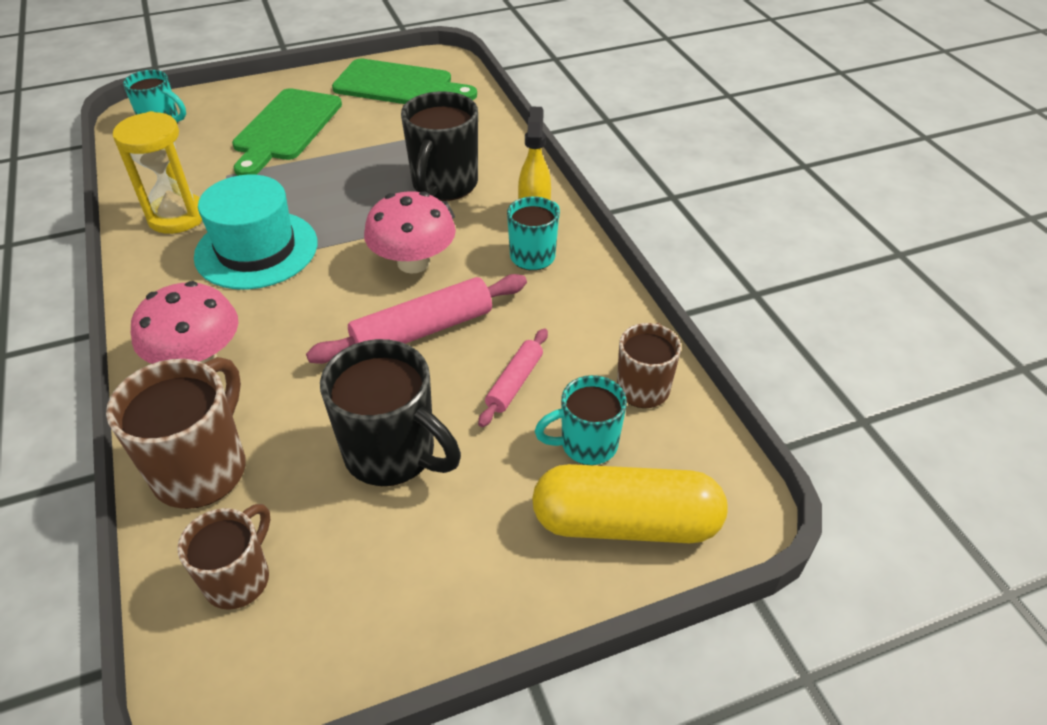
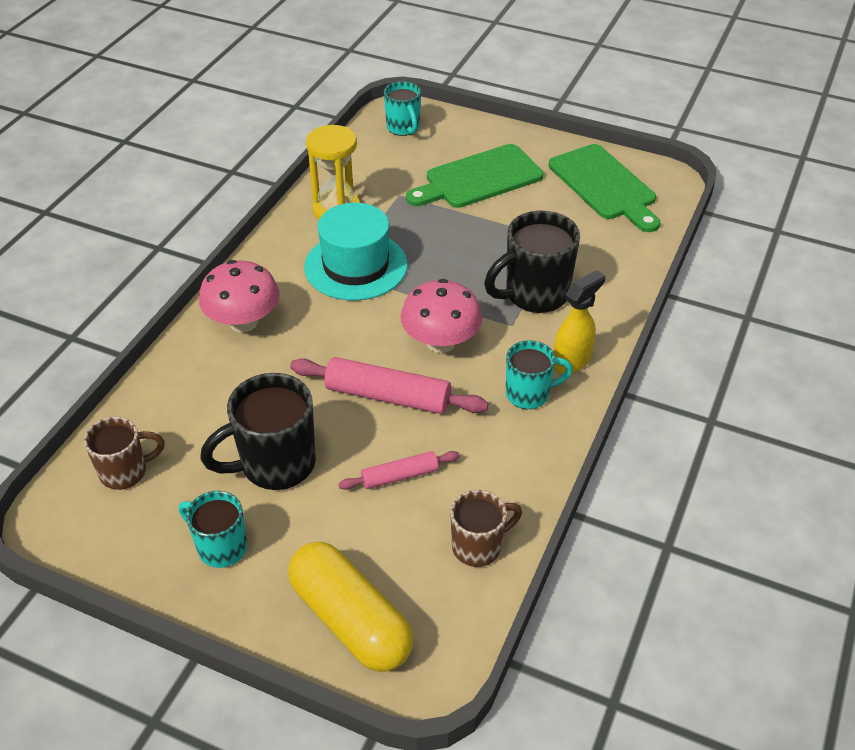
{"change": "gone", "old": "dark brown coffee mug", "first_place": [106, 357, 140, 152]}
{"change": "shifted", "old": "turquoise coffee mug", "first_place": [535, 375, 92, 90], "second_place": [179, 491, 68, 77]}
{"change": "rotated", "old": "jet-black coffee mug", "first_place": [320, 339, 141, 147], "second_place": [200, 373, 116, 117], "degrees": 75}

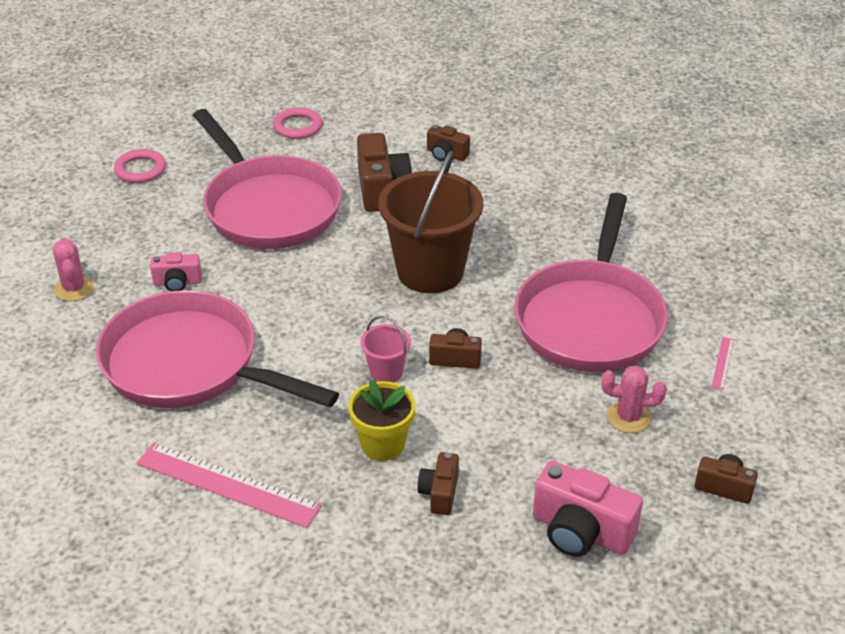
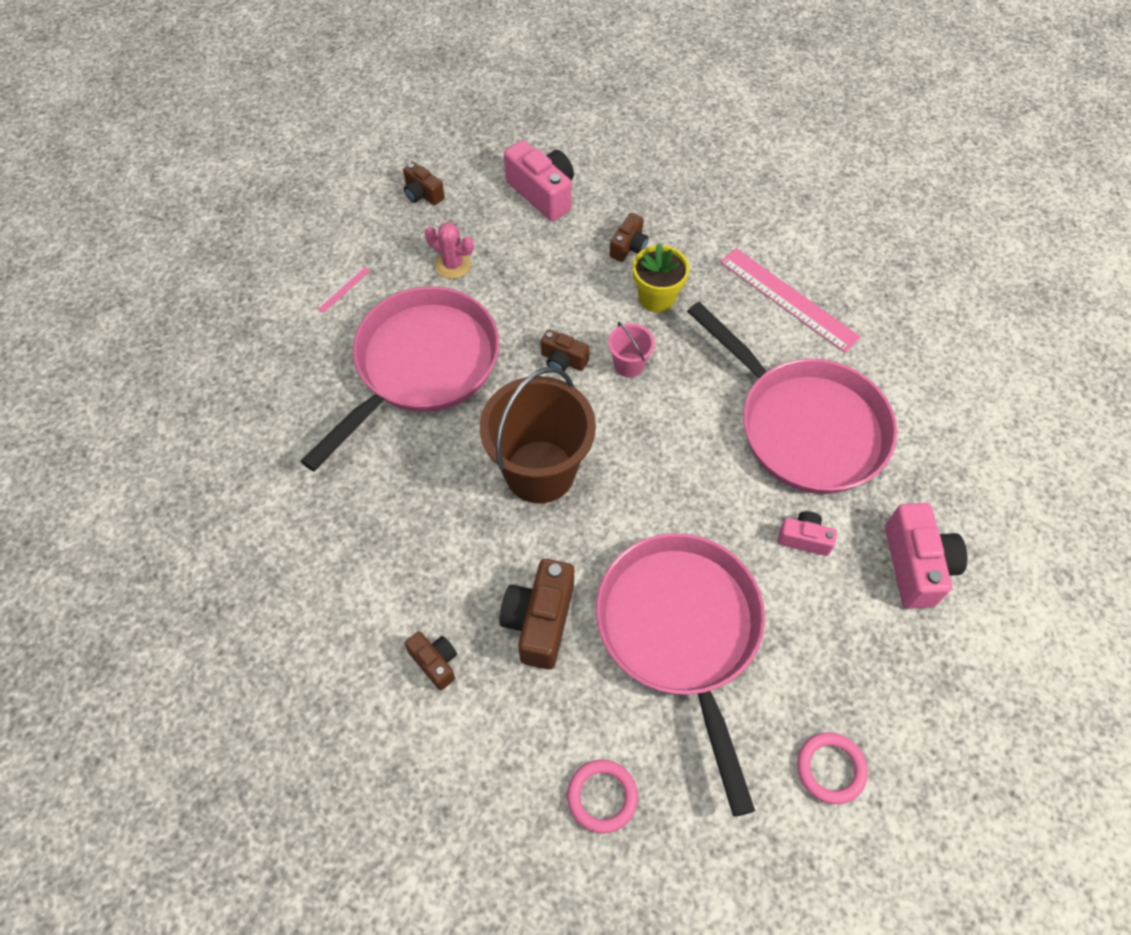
{"change": "swapped", "old": "rose-pink prickly plant", "new": "rose-pink compact camera", "first_place": [53, 238, 41, 63], "second_place": [885, 503, 82, 106]}

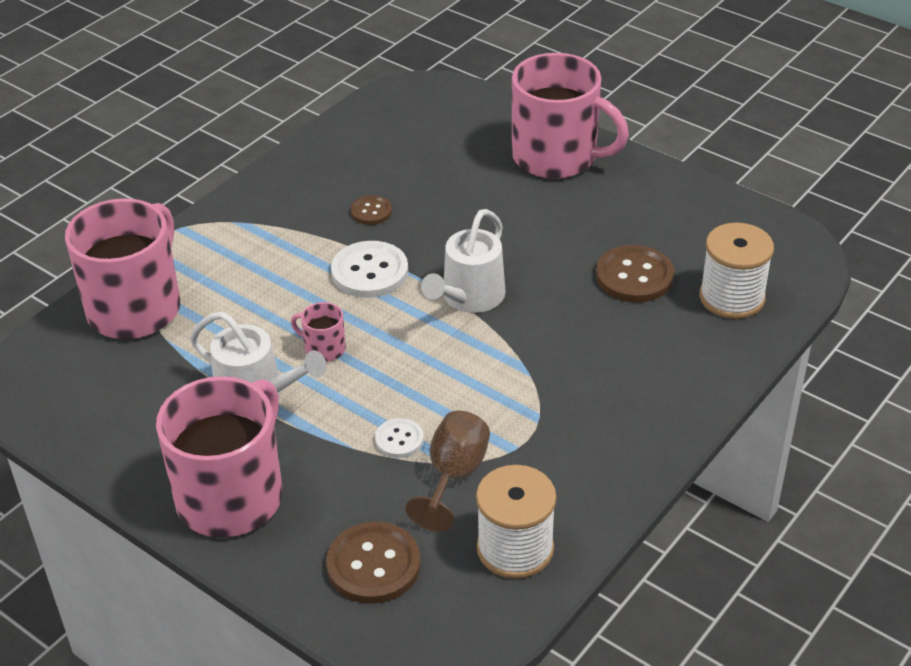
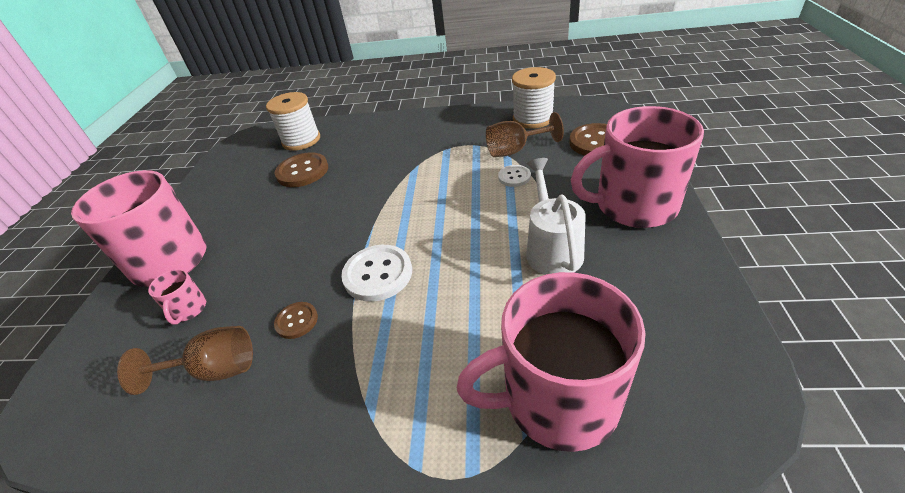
{"change": "gone", "old": "snow-white watering pot", "first_place": [421, 209, 85, 104]}
{"change": "new", "new": "dark brown chalice", "second_place": [117, 326, 136, 69]}
{"change": "shifted", "old": "rose-pink coffee mug", "first_place": [291, 302, 55, 60], "second_place": [148, 269, 58, 56]}

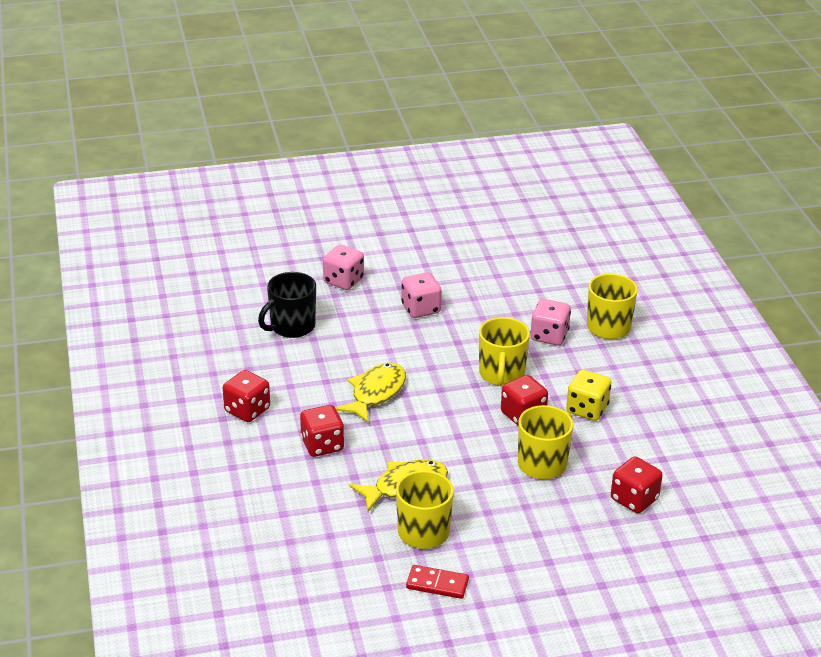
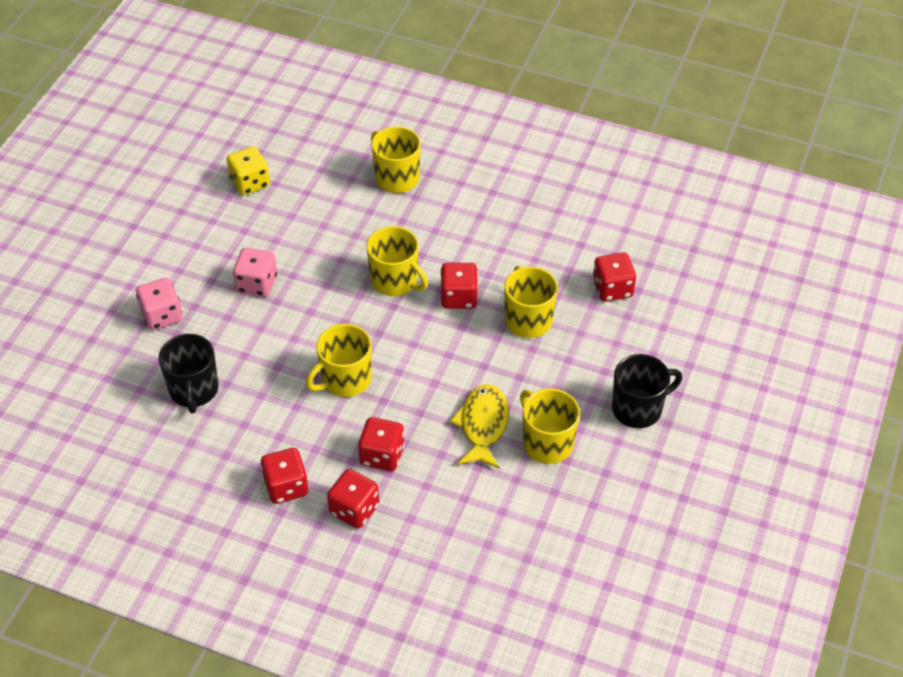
{"change": "gone", "old": "scarlet domino tile", "first_place": [406, 565, 63, 34]}
{"change": "gone", "old": "rose-pink die", "first_place": [530, 299, 41, 47]}
{"change": "new", "new": "scarlet die", "second_place": [327, 469, 52, 60]}
{"change": "new", "new": "jet-black coffee mug", "second_place": [612, 354, 70, 74]}
{"change": "shifted", "old": "yellow die", "first_place": [566, 370, 45, 51], "second_place": [227, 146, 43, 50]}
{"change": "swapped", "old": "yellow fish", "new": "yellow coffee mug", "first_place": [336, 363, 70, 60], "second_place": [306, 324, 65, 73]}

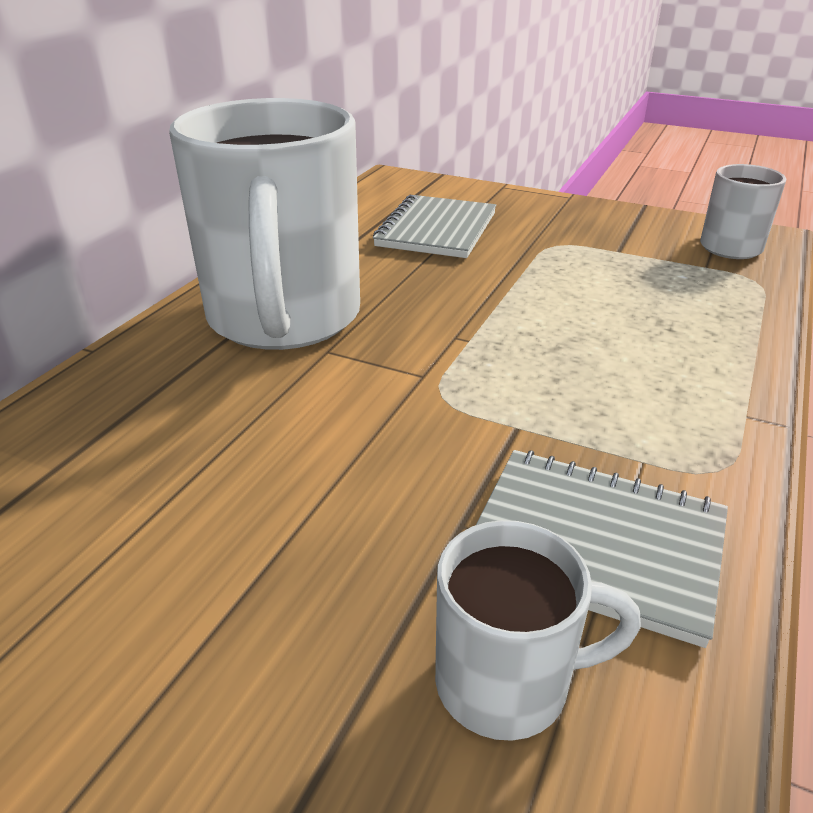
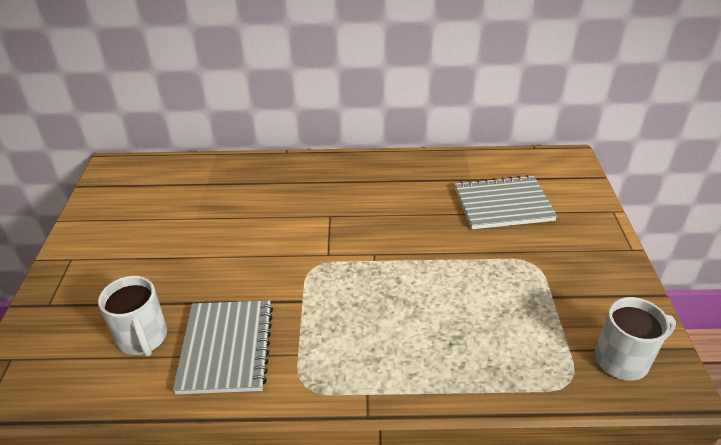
{"change": "gone", "old": "snow-white coffee mug", "first_place": [169, 98, 191, 252]}

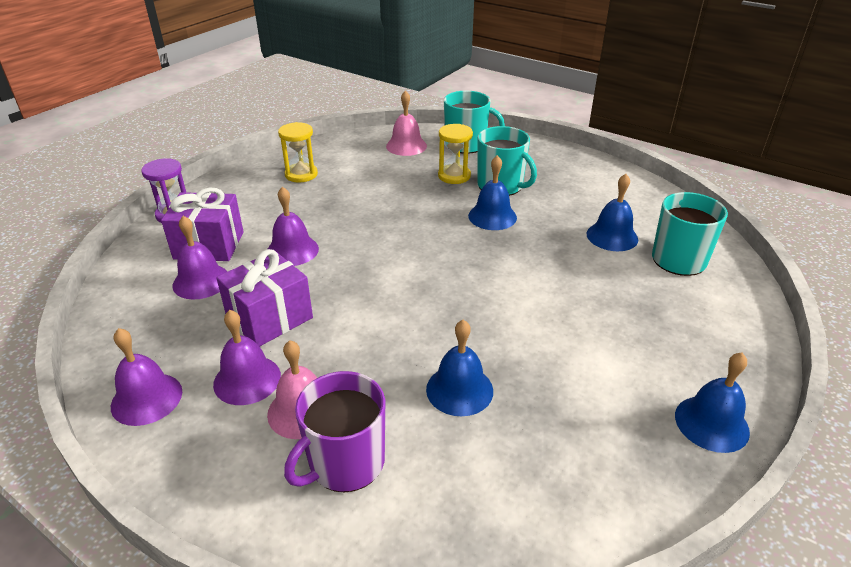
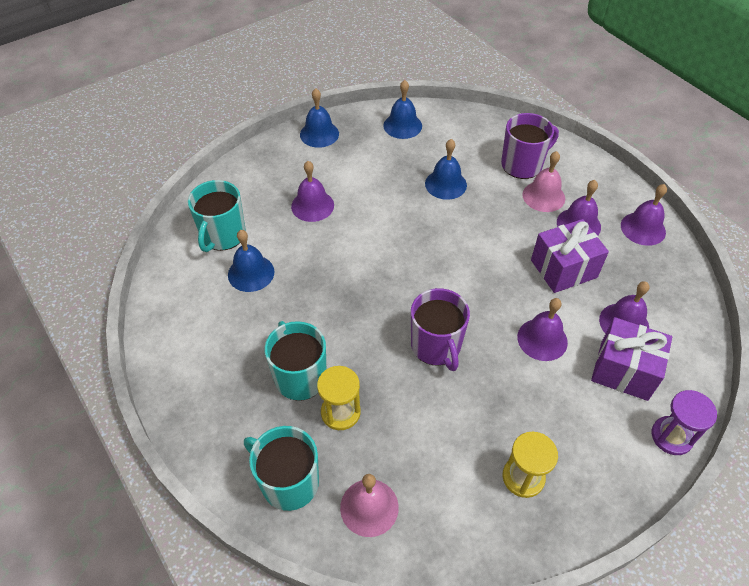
{"change": "new", "new": "violet school bell", "second_place": [291, 161, 43, 61]}
{"change": "new", "new": "violet coffee mug", "second_place": [411, 288, 59, 83]}
{"change": "shifted", "old": "royal blue school bell", "first_place": [468, 155, 49, 75], "second_place": [383, 80, 39, 59]}

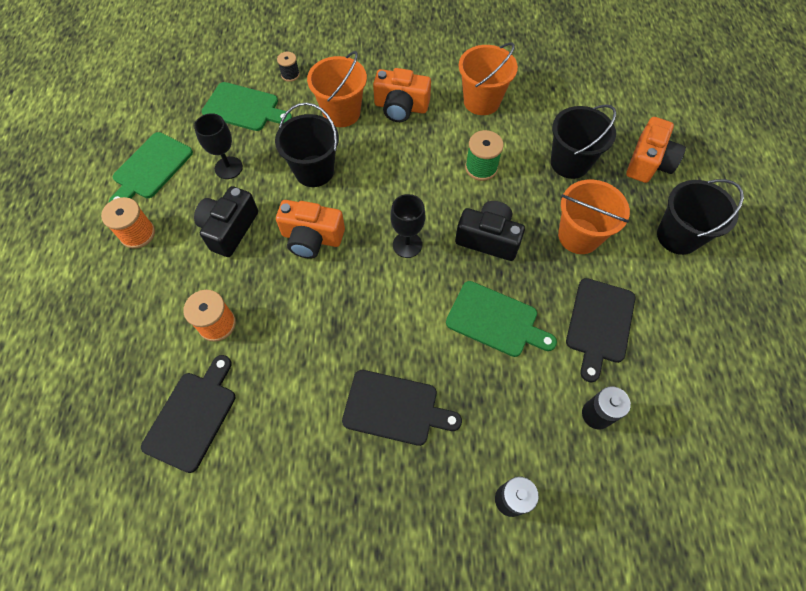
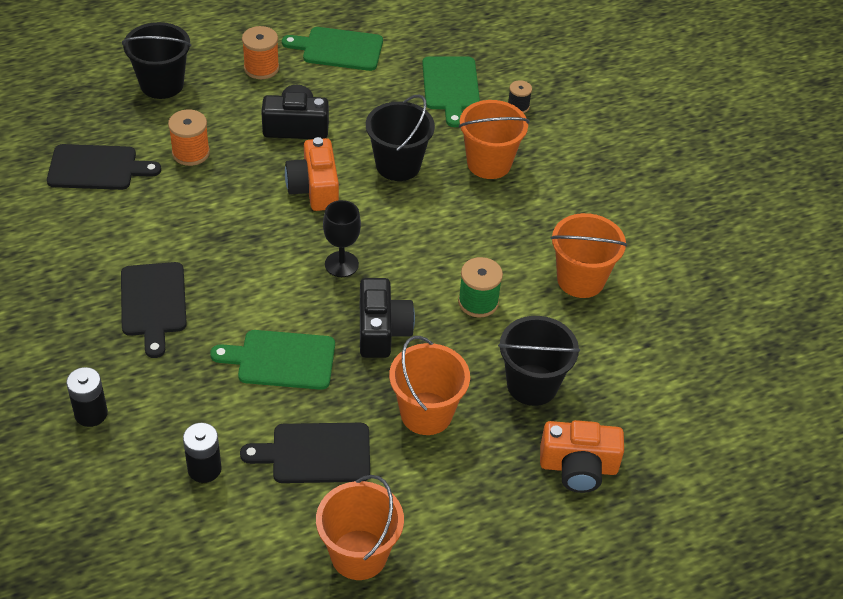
{"change": "gone", "old": "jet-black chalice", "first_place": [194, 113, 49, 66]}
{"change": "gone", "old": "orange-coloured compact camera", "first_place": [373, 68, 58, 54]}
{"change": "new", "new": "orange-coloured sand bucket", "second_place": [316, 475, 88, 105]}
{"change": "shifted", "old": "jet-black sand bucket", "first_place": [657, 179, 87, 76], "second_place": [122, 22, 69, 77]}
{"change": "rotated", "old": "emerald chopping board", "first_place": [446, 281, 111, 76], "second_place": [210, 330, 125, 60], "degrees": 90}

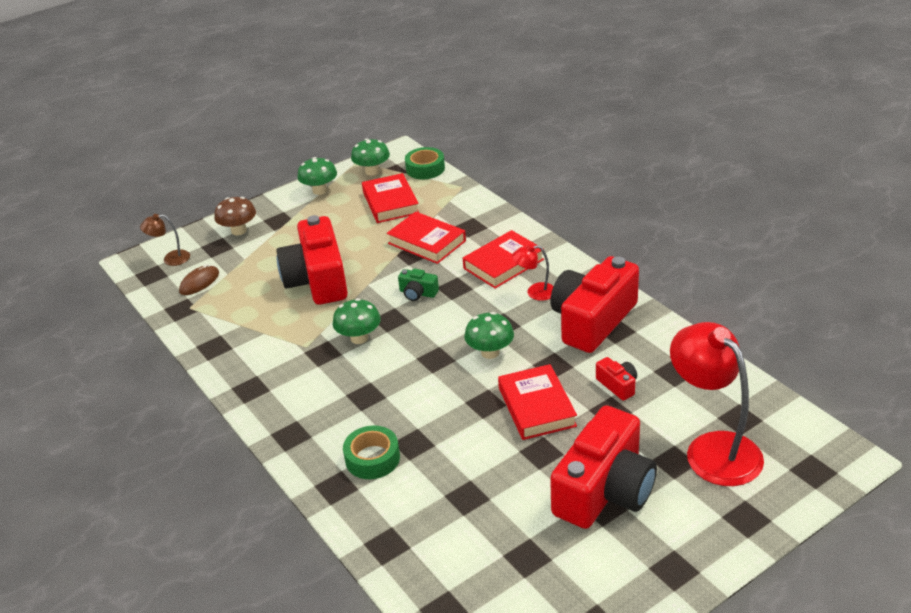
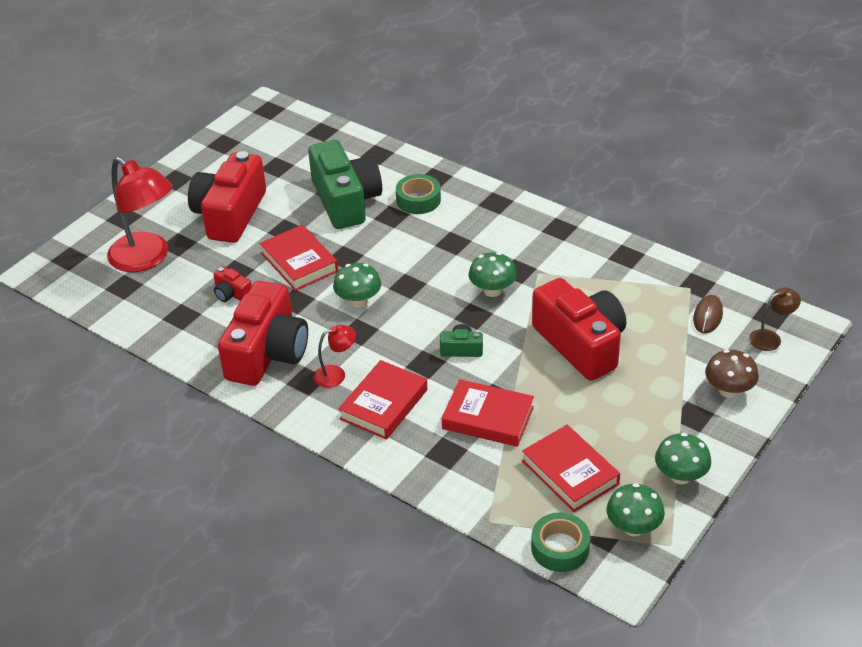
{"change": "new", "new": "emerald compact camera", "second_place": [308, 140, 74, 89]}

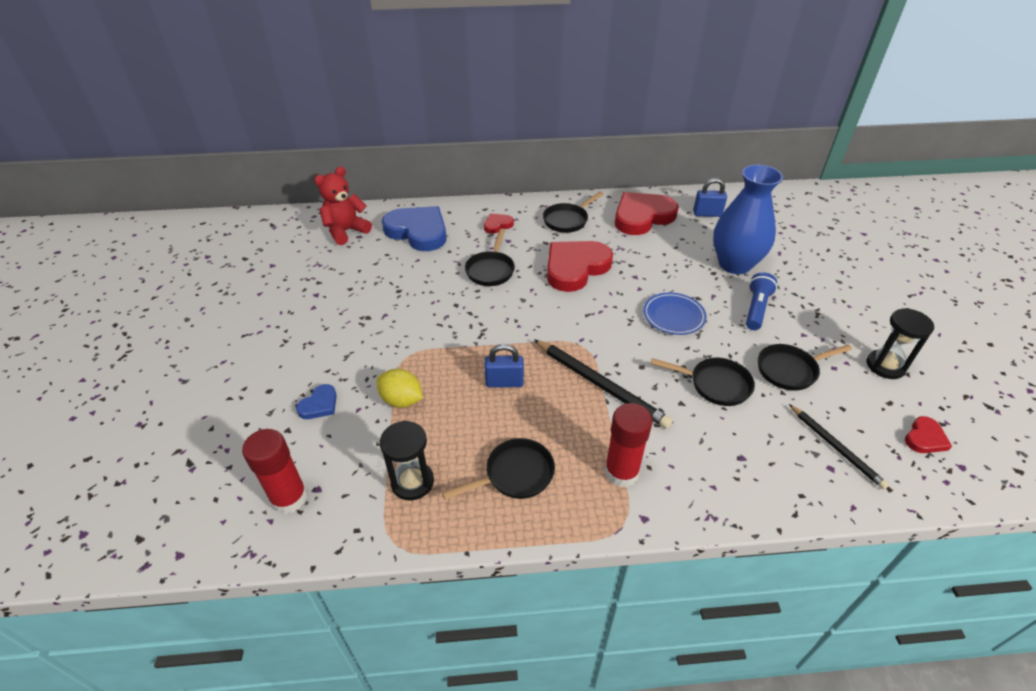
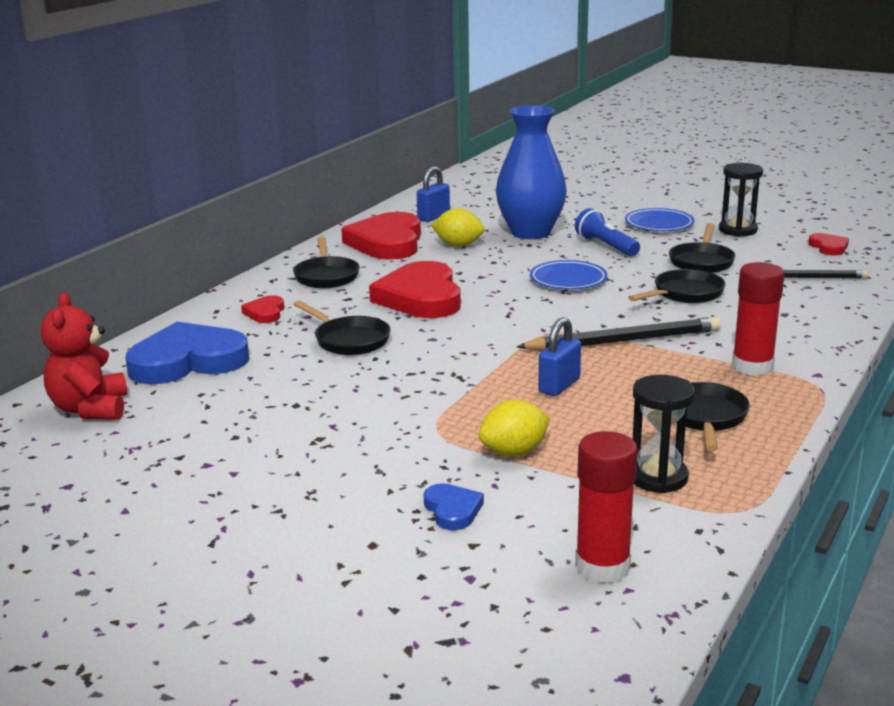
{"change": "new", "new": "yellow lemon", "second_place": [431, 208, 53, 39]}
{"change": "new", "new": "royal blue dinner plate", "second_place": [625, 208, 70, 23]}

